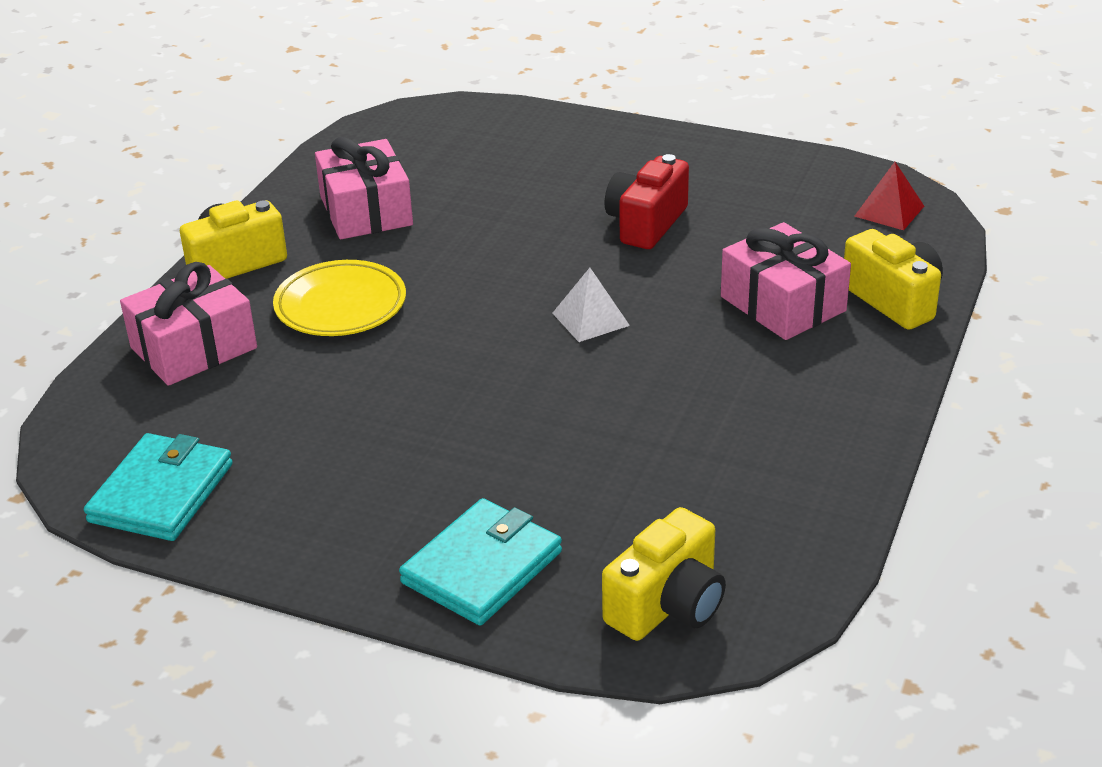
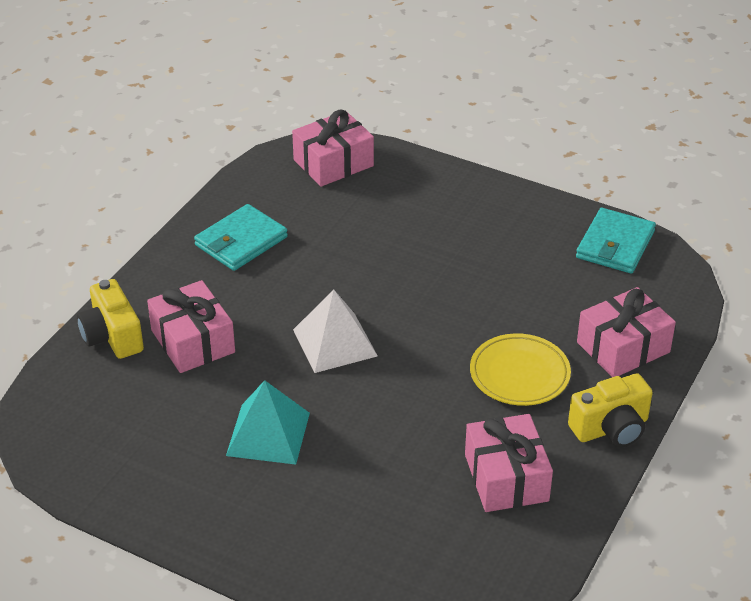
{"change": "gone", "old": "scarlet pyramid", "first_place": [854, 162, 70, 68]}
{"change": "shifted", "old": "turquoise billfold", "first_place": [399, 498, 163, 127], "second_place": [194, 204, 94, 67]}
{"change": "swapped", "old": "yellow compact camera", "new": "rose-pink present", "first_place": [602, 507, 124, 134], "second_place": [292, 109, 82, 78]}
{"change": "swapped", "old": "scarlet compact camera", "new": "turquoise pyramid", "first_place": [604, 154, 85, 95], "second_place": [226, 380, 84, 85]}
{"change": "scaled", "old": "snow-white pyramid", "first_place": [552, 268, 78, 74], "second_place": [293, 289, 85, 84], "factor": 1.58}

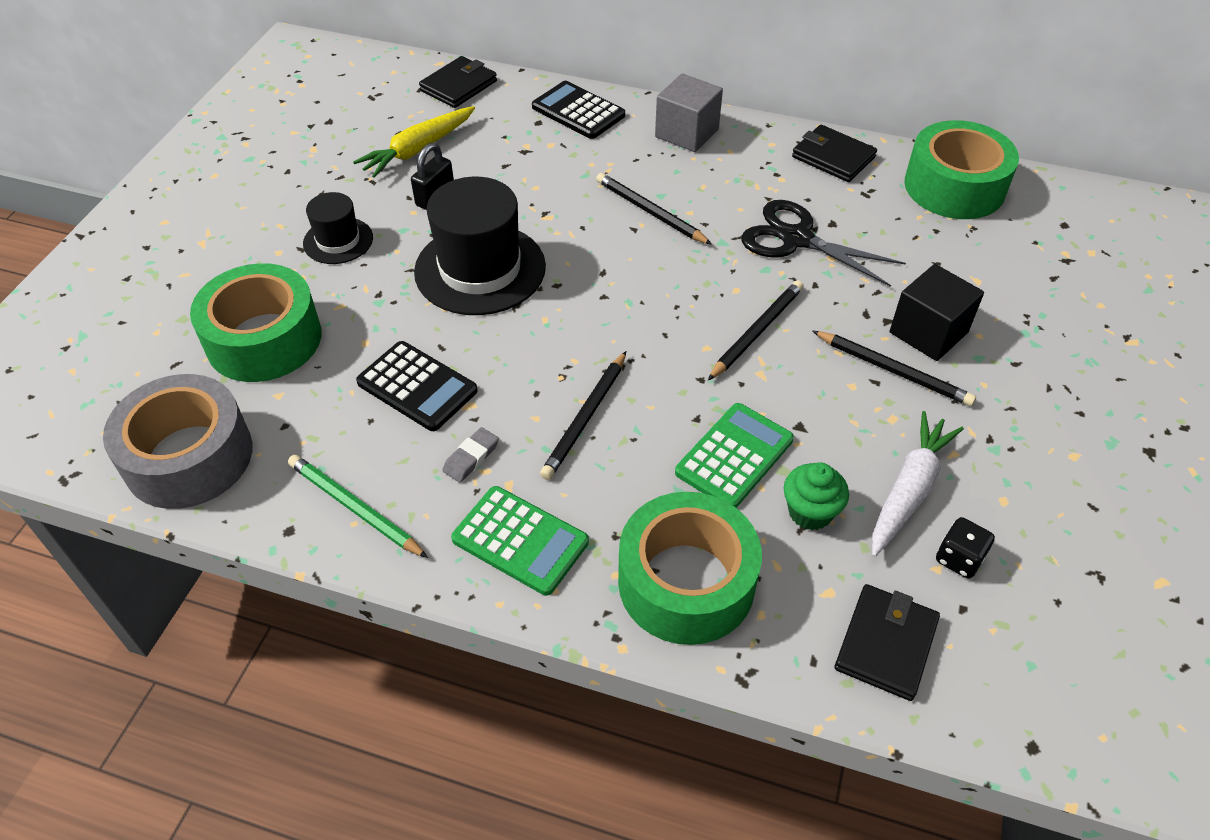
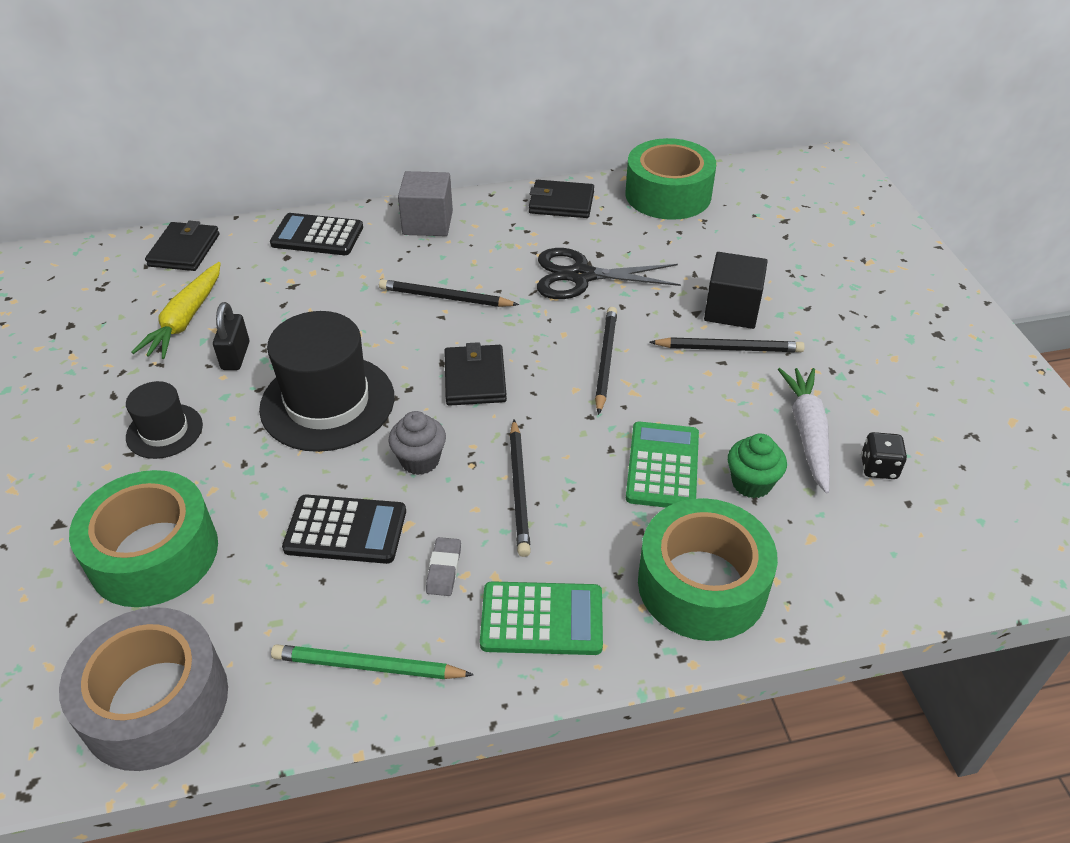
{"change": "new", "new": "grey cupcake", "second_place": [388, 411, 58, 64]}
{"change": "shifted", "old": "jet-black billfold", "first_place": [835, 584, 105, 117], "second_place": [444, 342, 63, 64]}

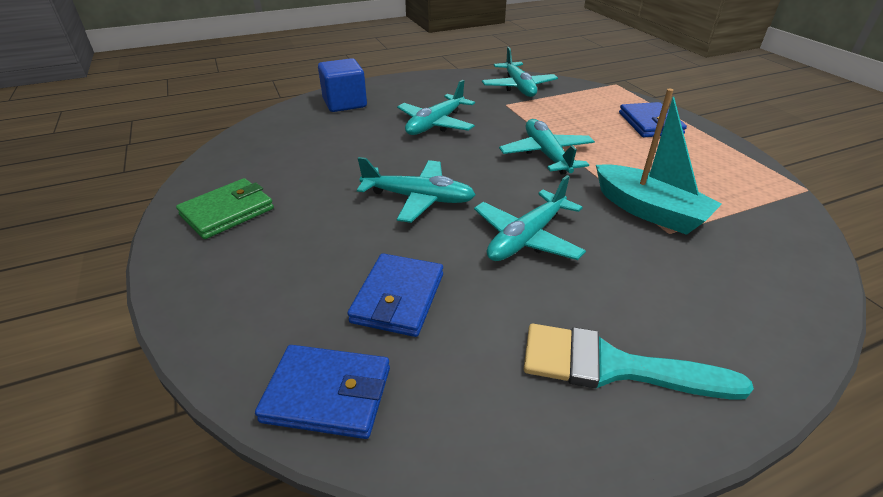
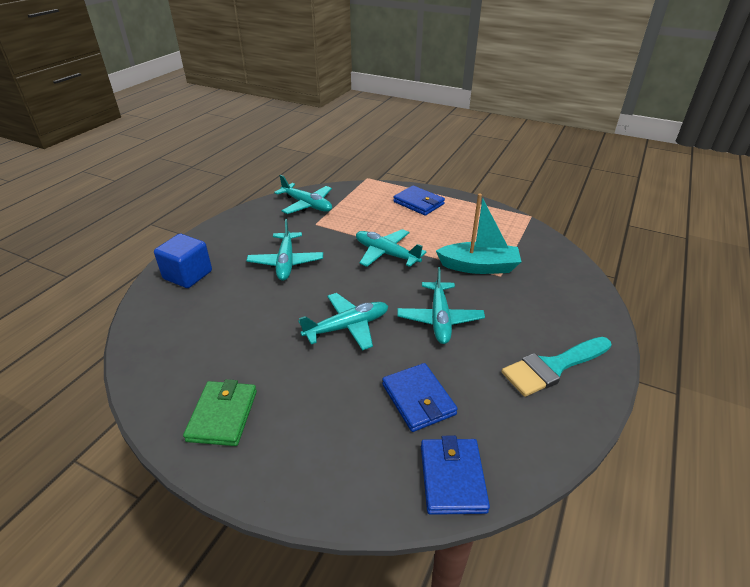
{"change": "rotated", "old": "royal blue billfold", "first_place": [255, 345, 135, 94], "second_place": [421, 436, 69, 79], "degrees": -60}

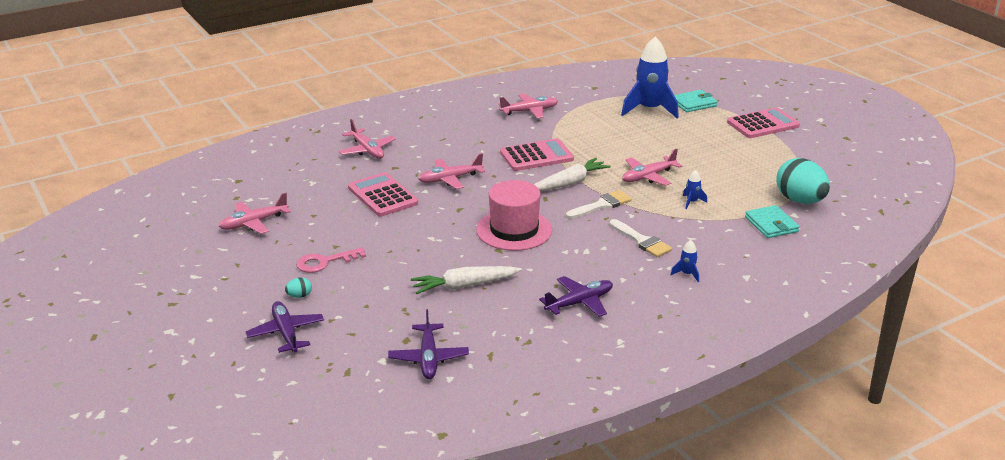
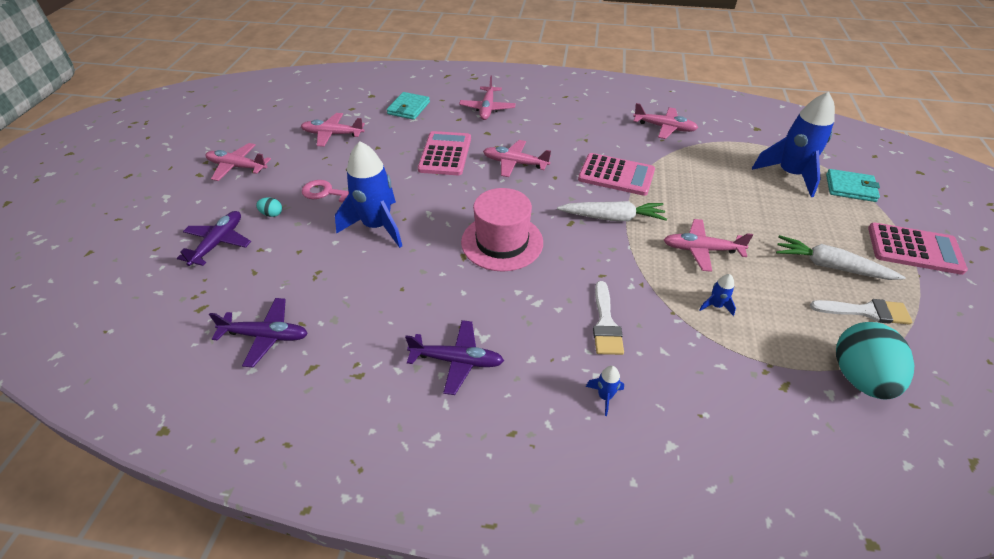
{"change": "new", "new": "rose-pink toy plane", "second_place": [205, 143, 66, 38]}
{"change": "new", "new": "royal blue toy rocket", "second_place": [335, 141, 67, 107]}
{"change": "shifted", "old": "snow-white carrot", "first_place": [411, 266, 111, 28], "second_place": [776, 235, 130, 45]}
{"change": "shifted", "old": "snow-white paint brush", "first_place": [566, 190, 66, 29], "second_place": [810, 299, 102, 26]}
{"change": "shifted", "old": "turquoise billfold", "first_place": [745, 205, 55, 33], "second_place": [387, 92, 43, 28]}
{"change": "rotated", "old": "violet toy plane", "first_place": [388, 309, 81, 70], "second_place": [209, 298, 99, 69], "degrees": -120}

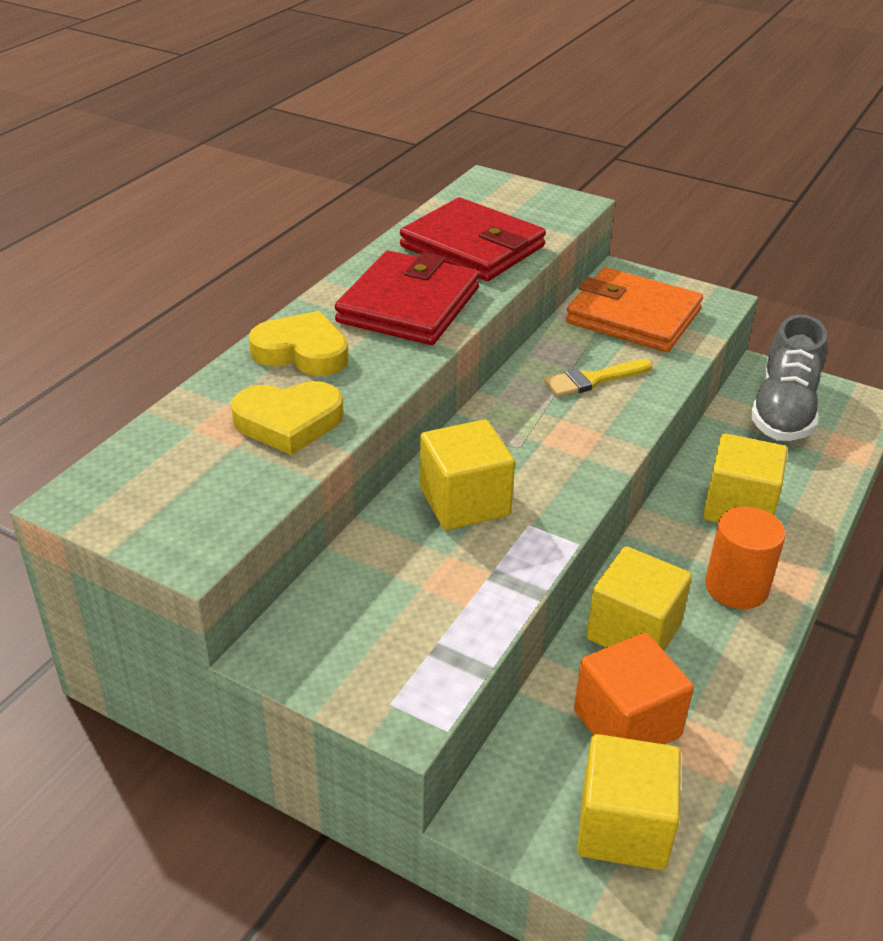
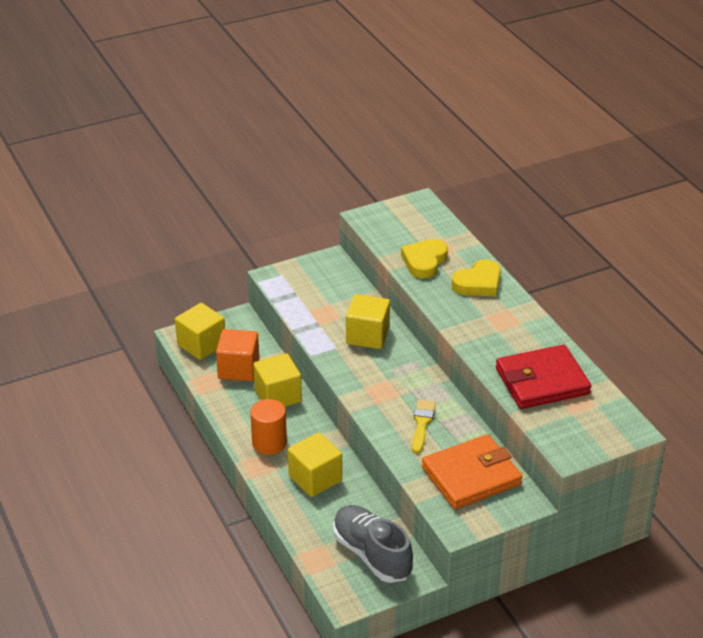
{"change": "gone", "old": "scarlet billfold", "first_place": [335, 251, 144, 94]}

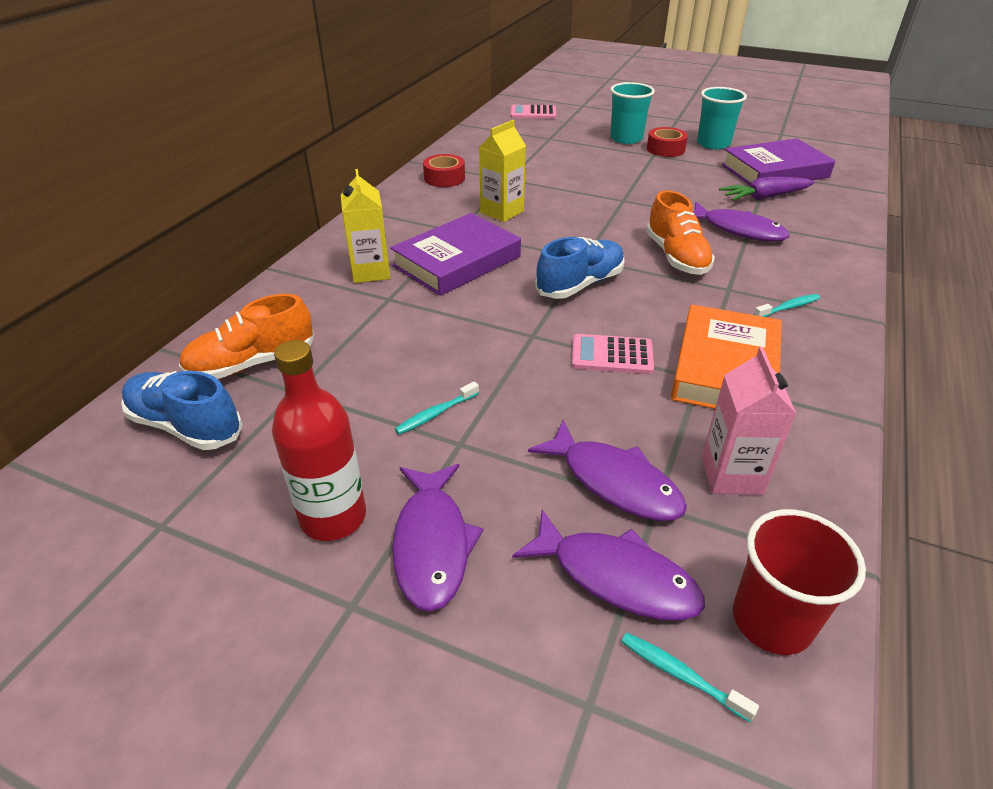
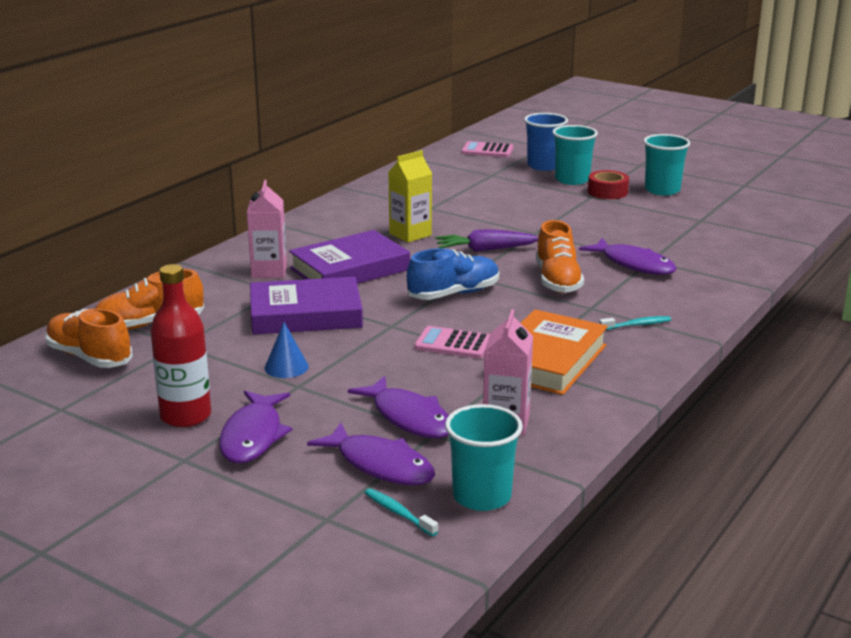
{"change": "gone", "old": "scarlet tape", "first_place": [423, 154, 42, 33]}
{"change": "new", "new": "royal blue cup", "second_place": [524, 113, 44, 58]}
{"change": "shifted", "old": "violet carrot", "first_place": [719, 177, 96, 24], "second_place": [435, 229, 103, 23]}
{"change": "shifted", "old": "violet book", "first_place": [721, 138, 114, 48], "second_place": [250, 277, 113, 58]}
{"change": "swapped", "old": "turquoise toothbrush", "new": "royal blue cone shape", "first_place": [395, 381, 84, 54], "second_place": [265, 322, 44, 56]}
{"change": "repainted", "old": "royal blue sneaker", "new": "orange-coloured sneaker", "first_place": [121, 371, 122, 79], "second_place": [45, 308, 88, 60]}
{"change": "repainted", "old": "yellow milk carton", "new": "rose-pink milk carton", "first_place": [341, 169, 49, 114], "second_place": [247, 180, 40, 98]}
{"change": "repainted", "old": "scarlet cup", "new": "turquoise cup", "first_place": [733, 509, 133, 146], "second_place": [445, 404, 78, 107]}

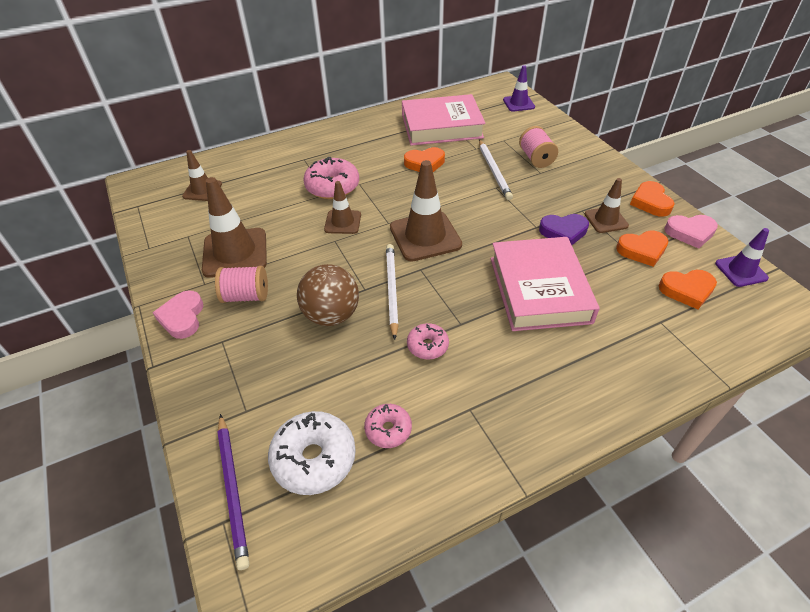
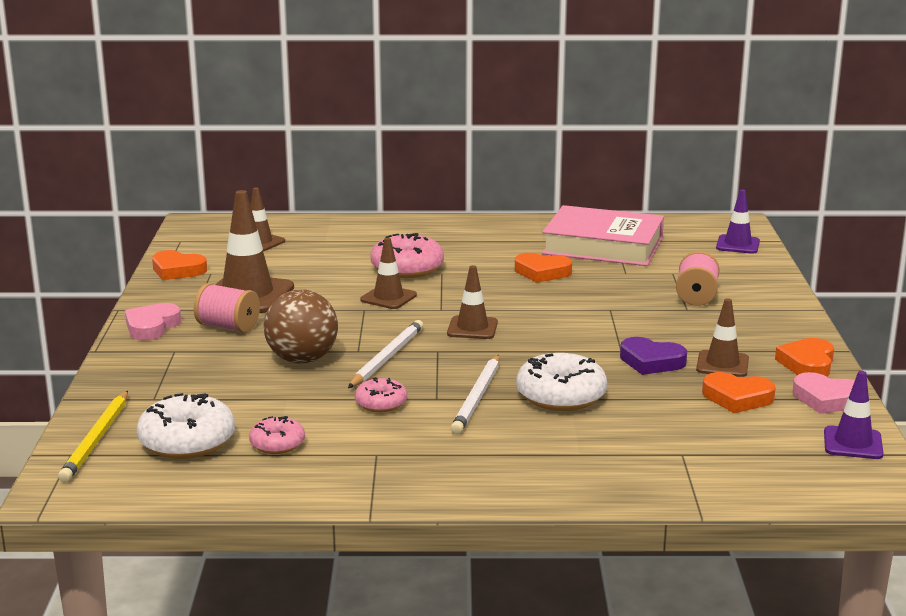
{"change": "shifted", "old": "snow-white wooden pencil", "first_place": [479, 140, 34, 60], "second_place": [451, 355, 49, 79]}
{"change": "shifted", "old": "orange-coloured heart shape", "first_place": [659, 270, 58, 39], "second_place": [152, 250, 55, 30]}
{"change": "swapped", "old": "rose-pink book", "new": "snow-white doughnut", "first_place": [491, 237, 108, 94], "second_place": [517, 353, 90, 58]}
{"change": "repainted", "old": "violet wooden pencil", "new": "yellow wooden pencil", "first_place": [217, 414, 33, 156], "second_place": [58, 391, 70, 91]}
{"change": "scaled", "old": "dark brown road cone", "first_place": [390, 160, 72, 102], "second_place": [447, 265, 51, 74], "factor": 0.58}

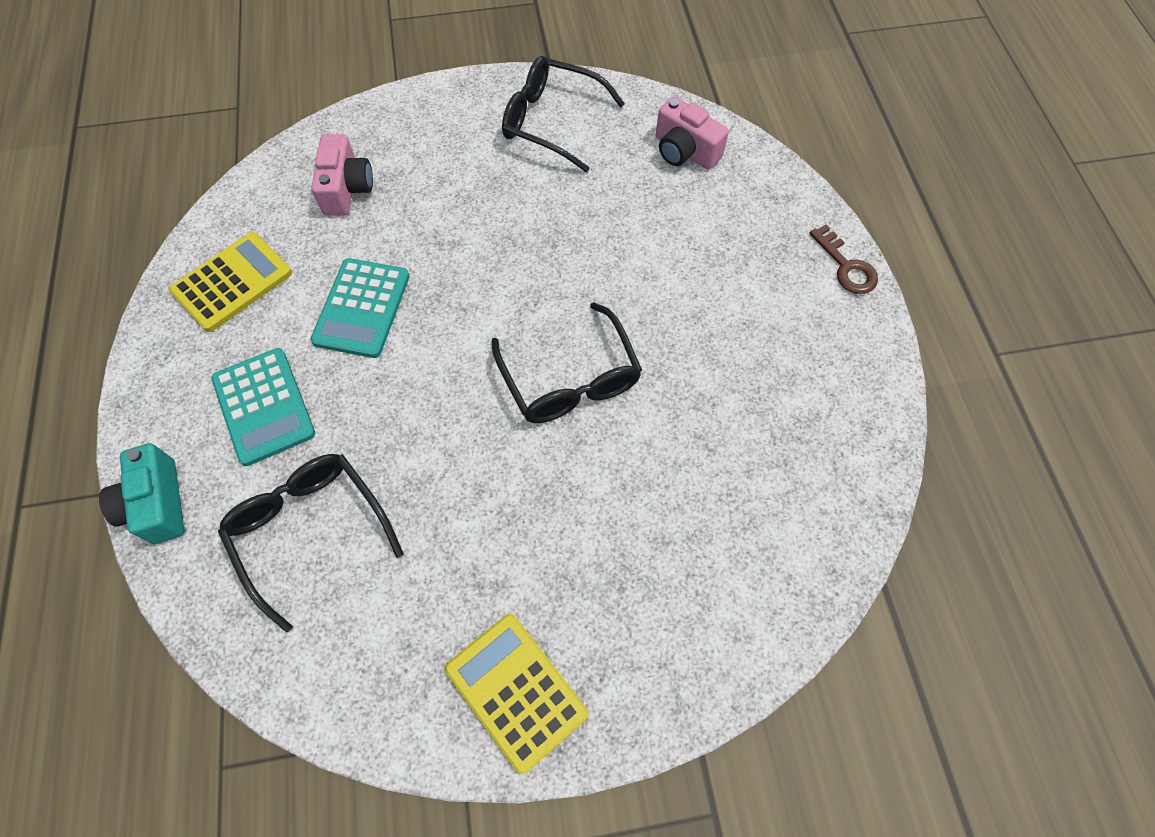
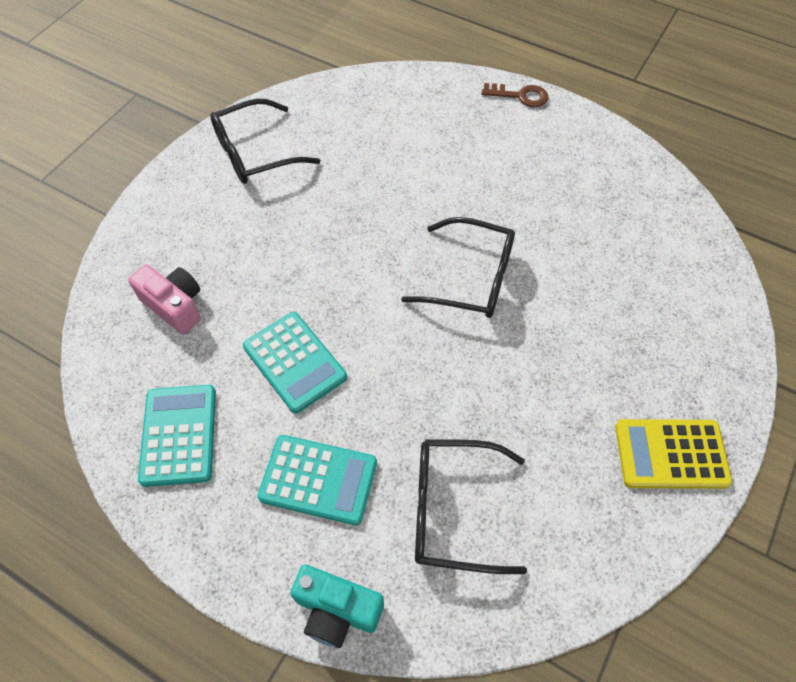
{"change": "gone", "old": "rose-pink compact camera", "first_place": [656, 97, 73, 72]}
{"change": "repainted", "old": "yellow calculator", "new": "turquoise calculator", "first_place": [169, 232, 123, 100], "second_place": [138, 385, 78, 102]}

